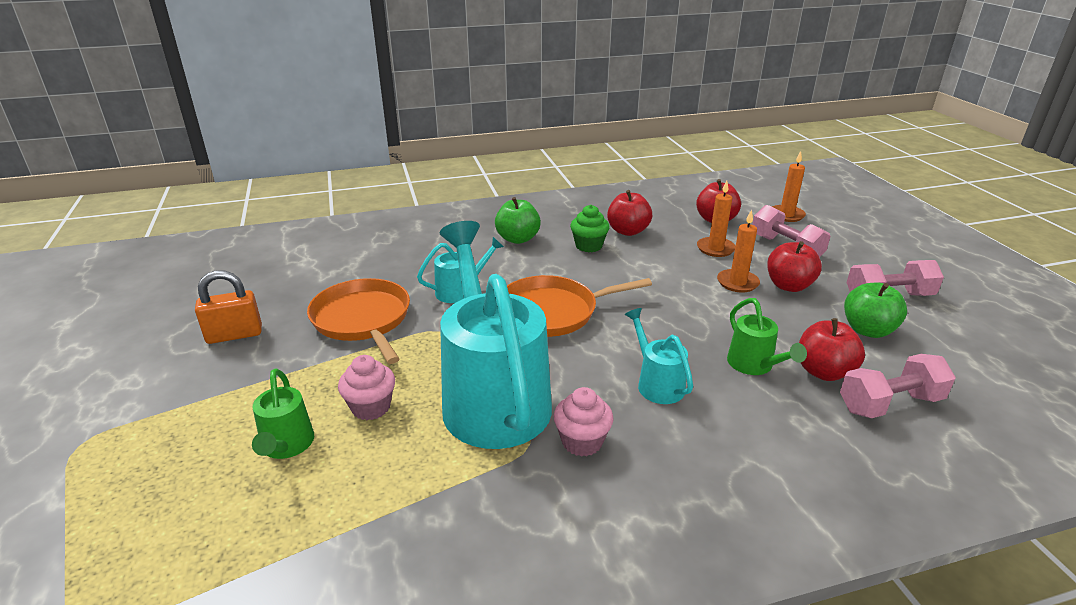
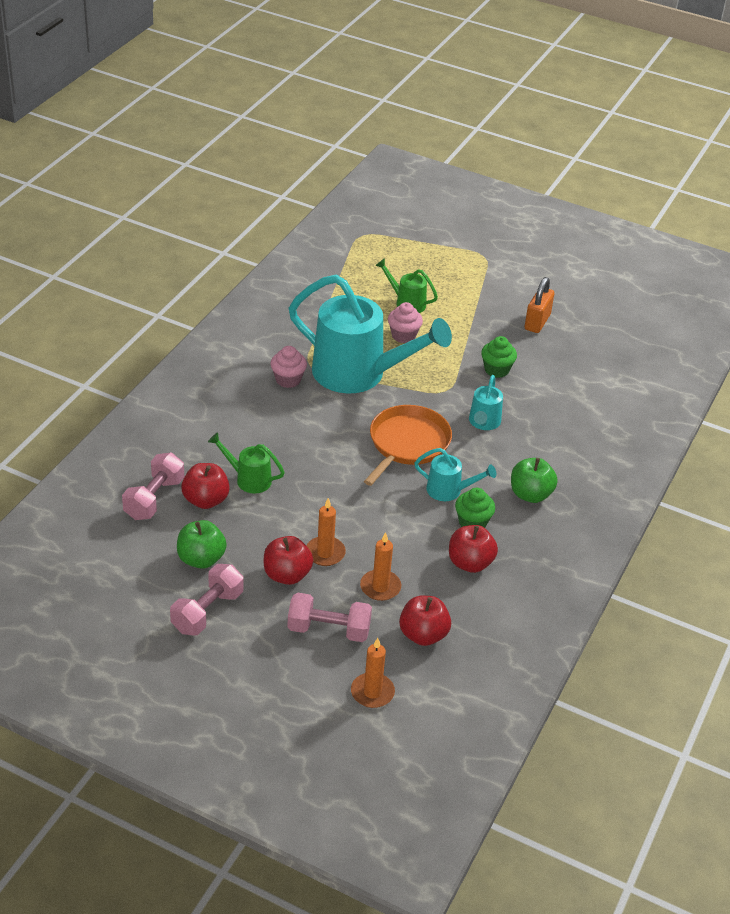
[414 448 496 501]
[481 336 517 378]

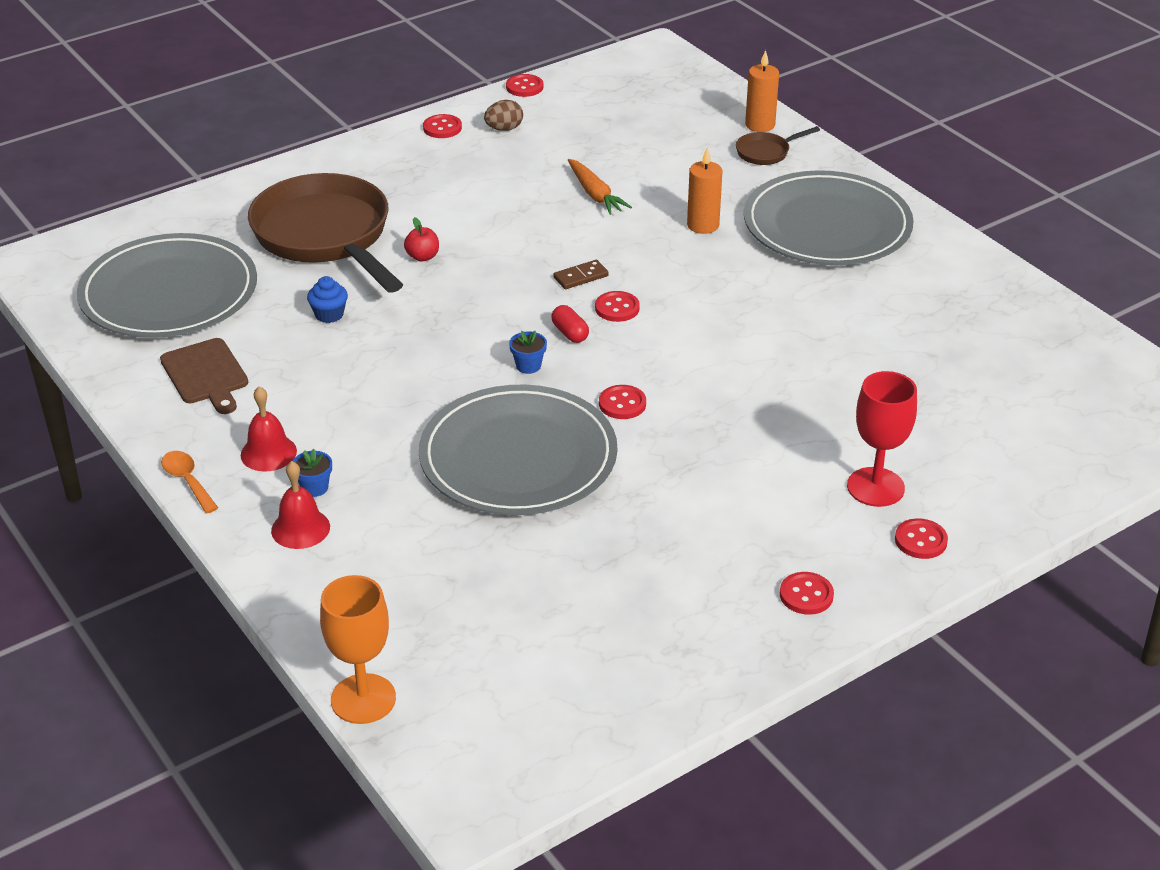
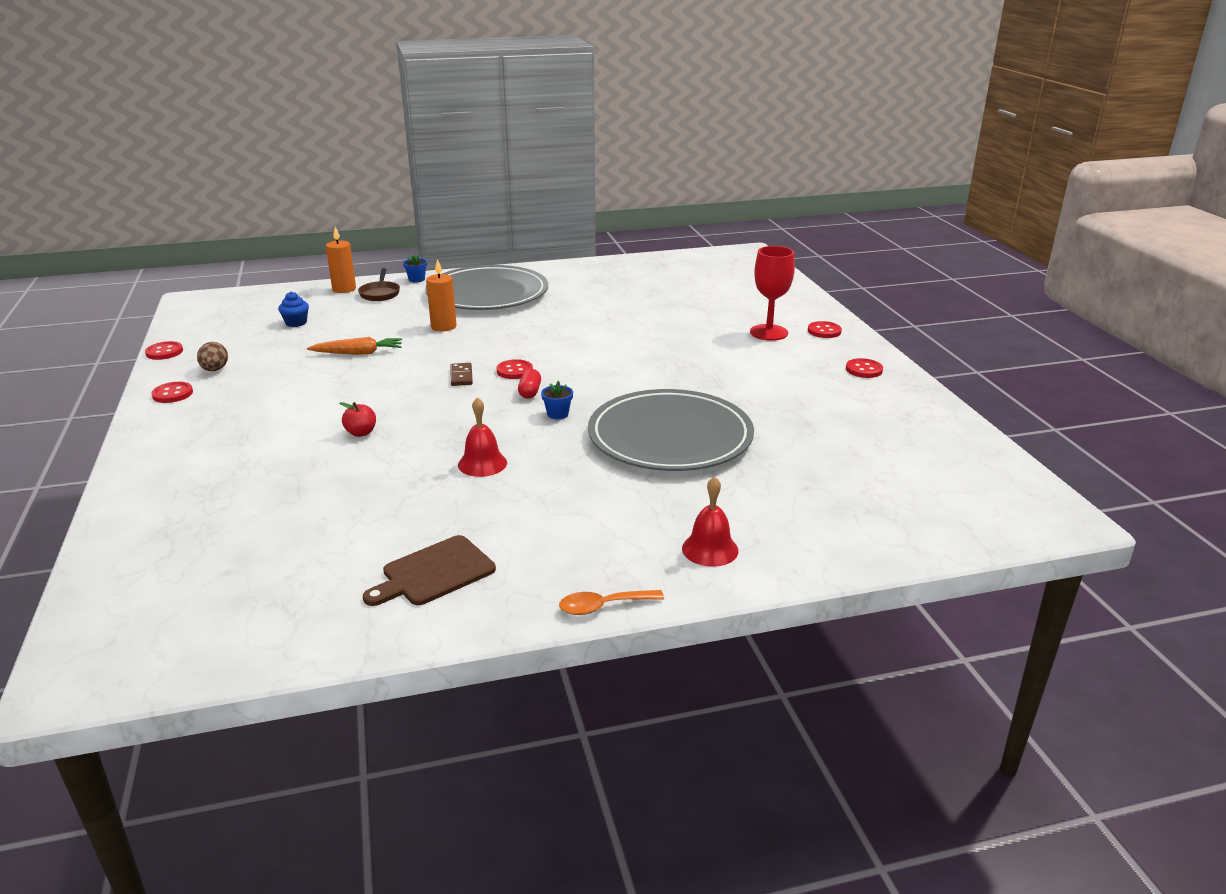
[278 292 309 327]
[363 535 496 606]
[403 254 427 283]
[458 397 507 477]
[518 369 541 399]
[77 233 257 338] (first image)
[248 173 403 293] (first image)
[320 575 396 724] (first image)
[599 385 646 419] (first image)

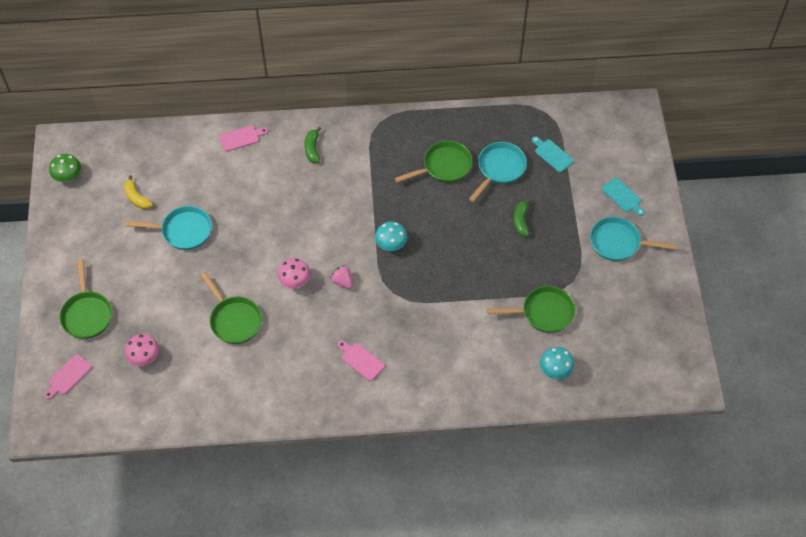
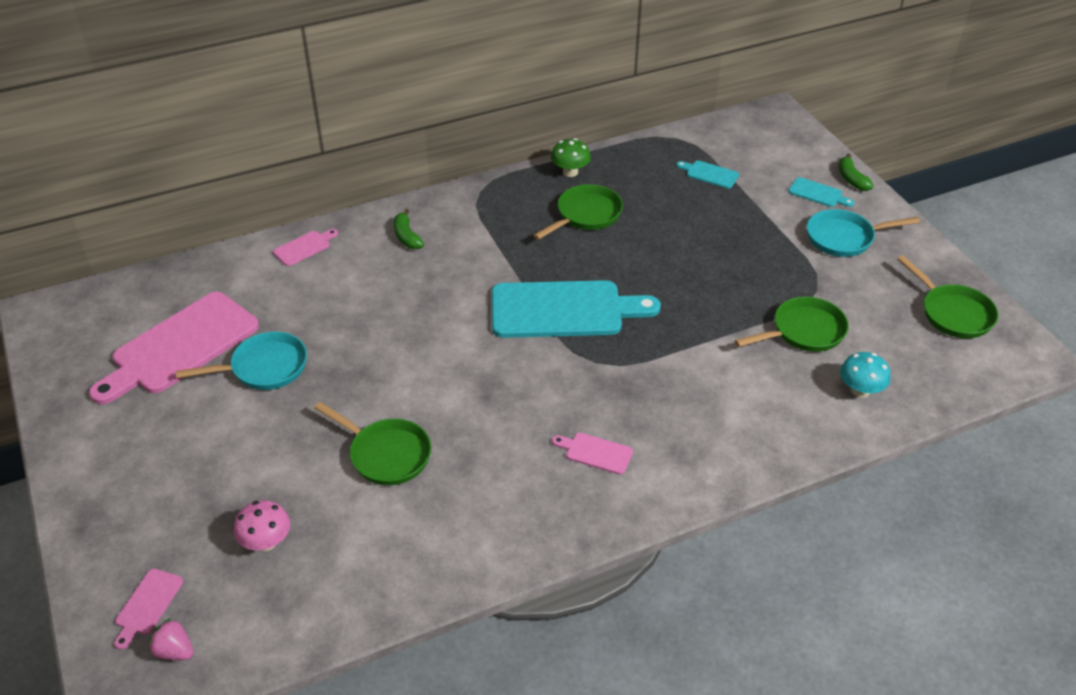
[89 292 259 405]
[148 618 194 660]
[492 280 661 338]
[551 138 591 177]
[839 154 874 191]
[897 255 998 338]
[277 258 310 289] (first image)
[469 142 527 202] (first image)

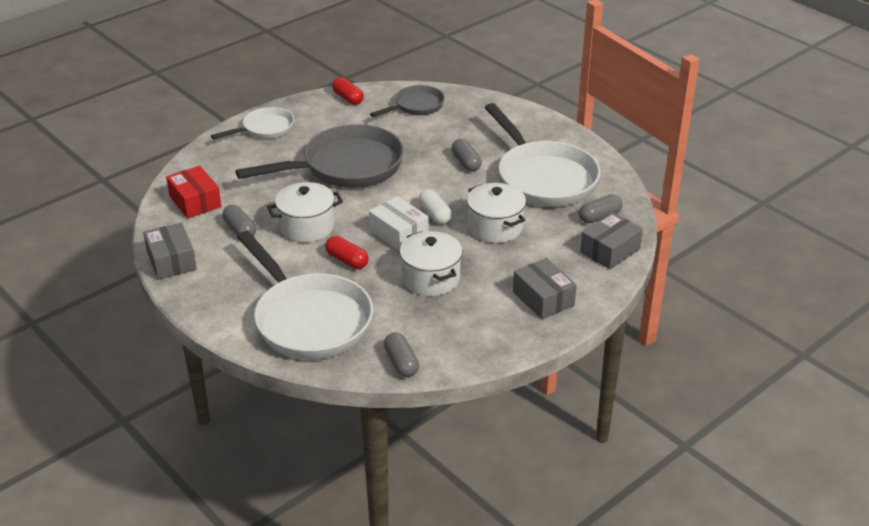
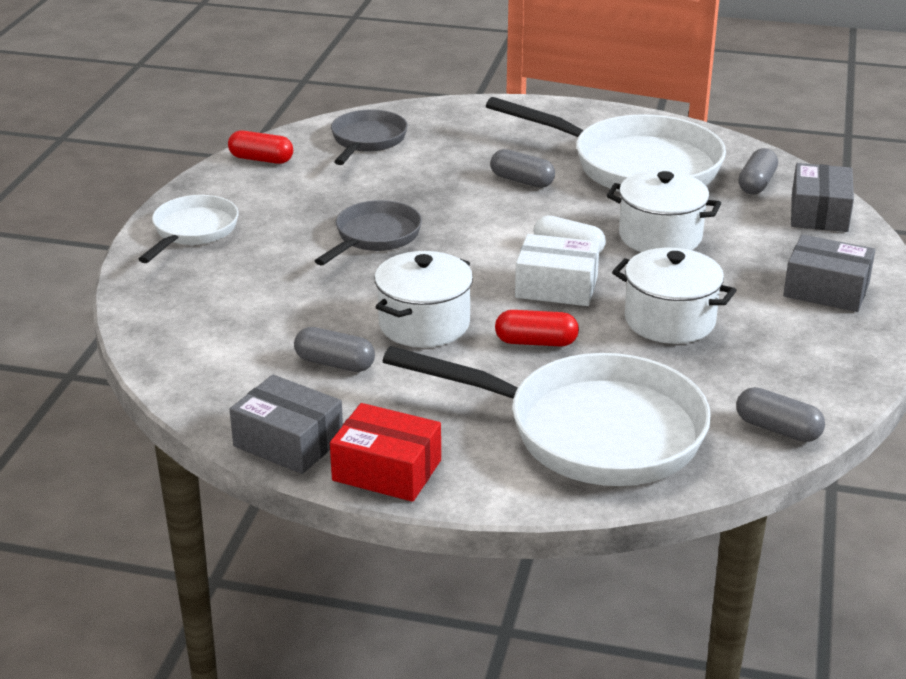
[315 200 422 265]
[330 403 441 502]

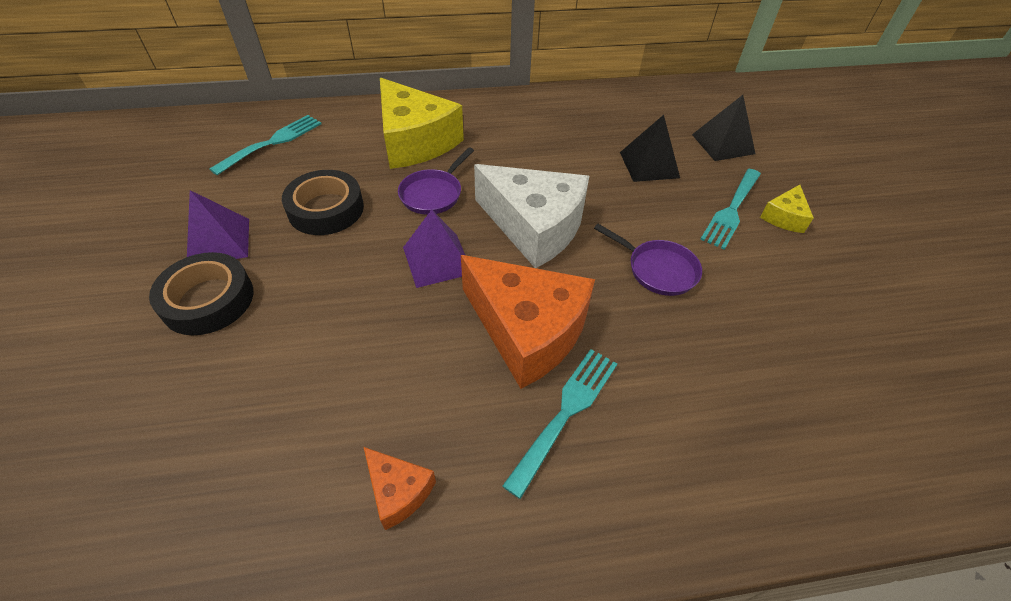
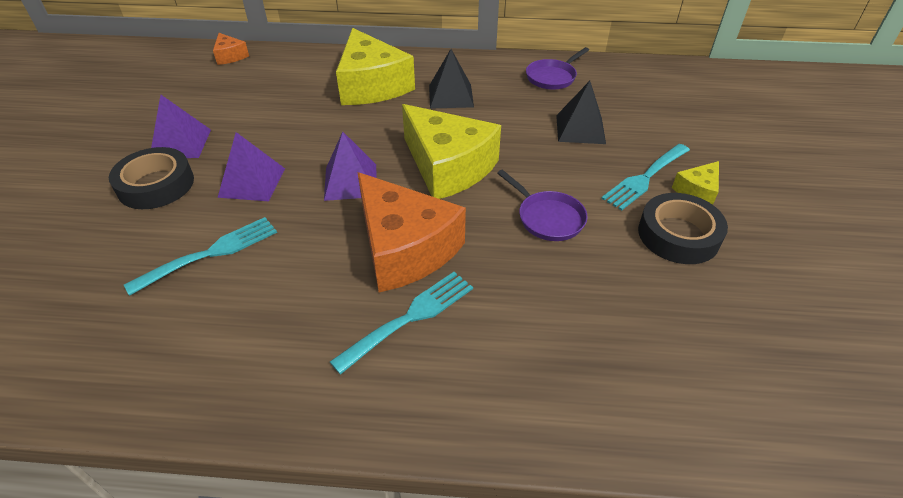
[124 217 277 296]
[213 33 249 65]
[218 132 285 201]
[402 104 501 199]
[429 49 474 109]
[526 47 589 90]
[638 193 728 264]

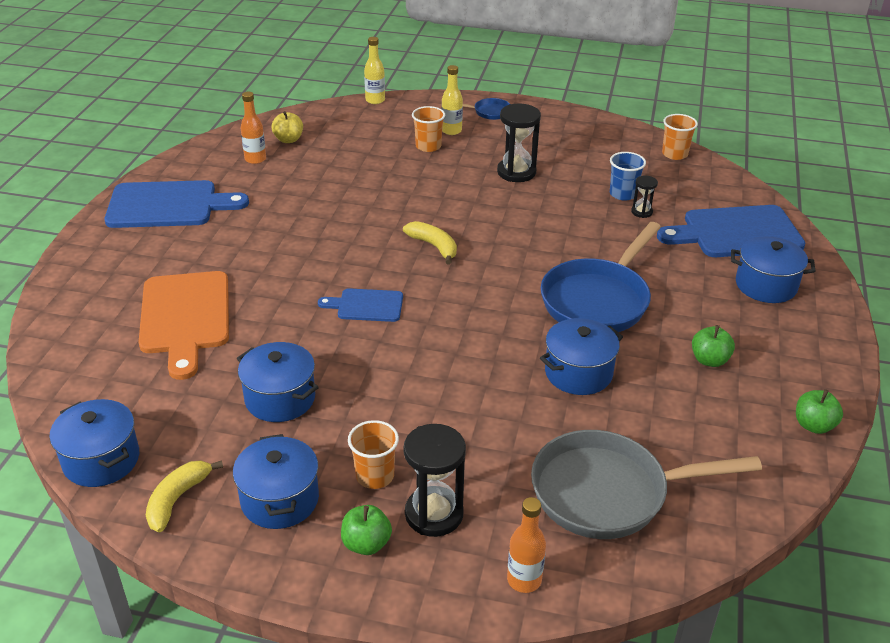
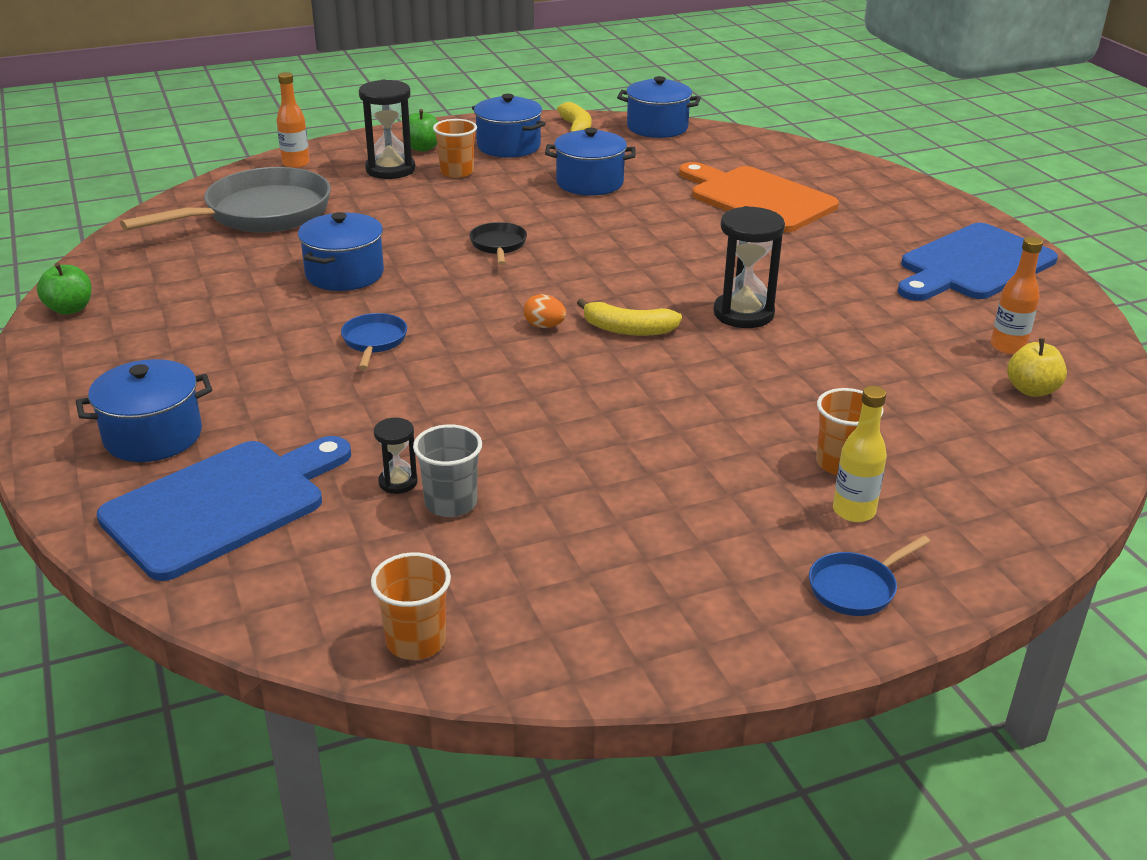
[341 313 407 370]
[413 424 482 517]
[469 222 527 265]
[524 294 566 328]
[713 206 785 328]
[318 288 403 322] (first image)
[364 37 385 104] (first image)
[692 325 735 367] (first image)

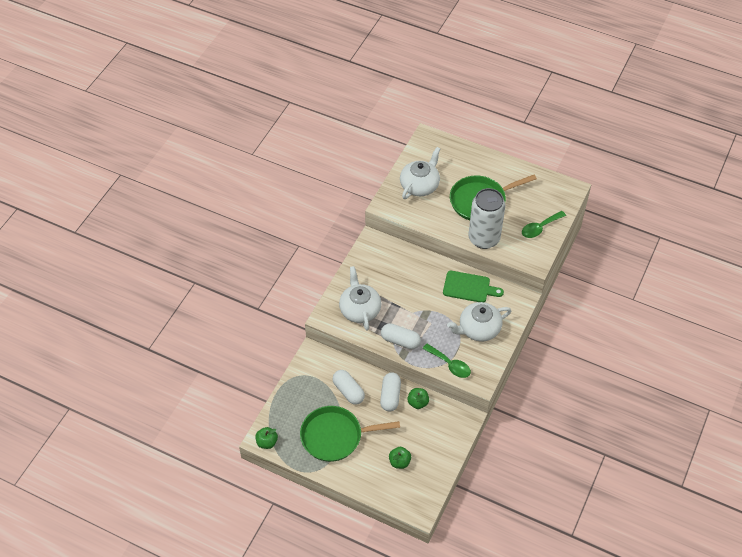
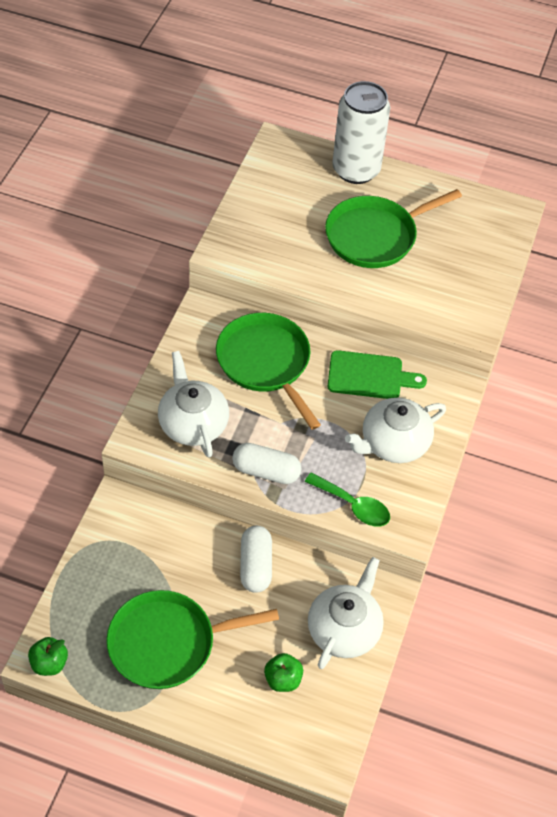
[216 313 321 430]
[308 557 384 669]
[332 81 390 184]
[333 370 365 405] (first image)
[407 388 429 409] (first image)
[522 211 566 238] (first image)

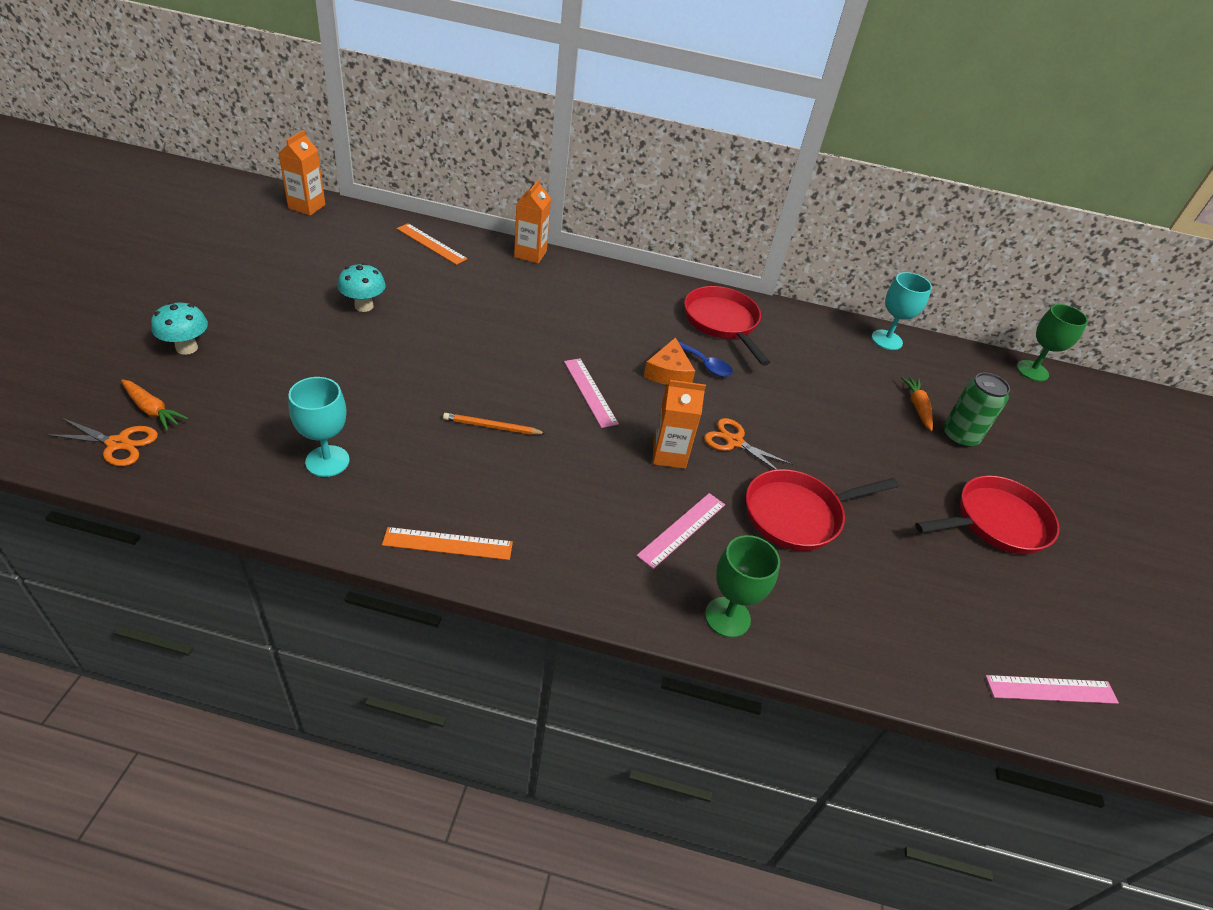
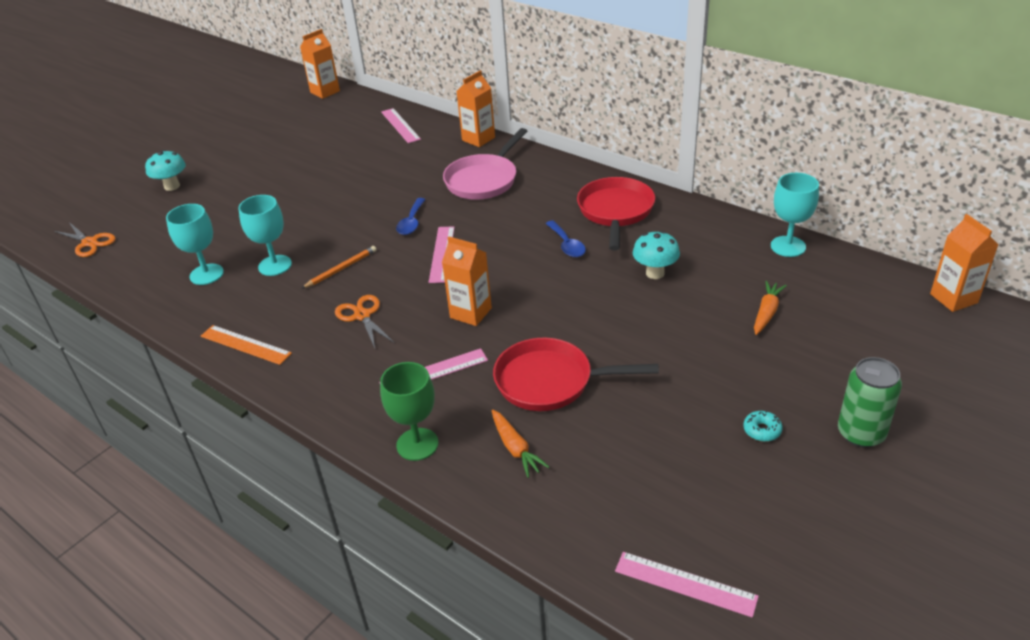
[238 195 292 276]
[301 246 376 289]
[335 295 395 348]
[381 108 421 143]
[396 198 426 235]
[443 128 527 200]
[492 410 549 478]
[633 231 680 279]
[743 410 782 442]
[838 357 902 448]
[930 214 999 312]
[644 337 695 385] (first image)

